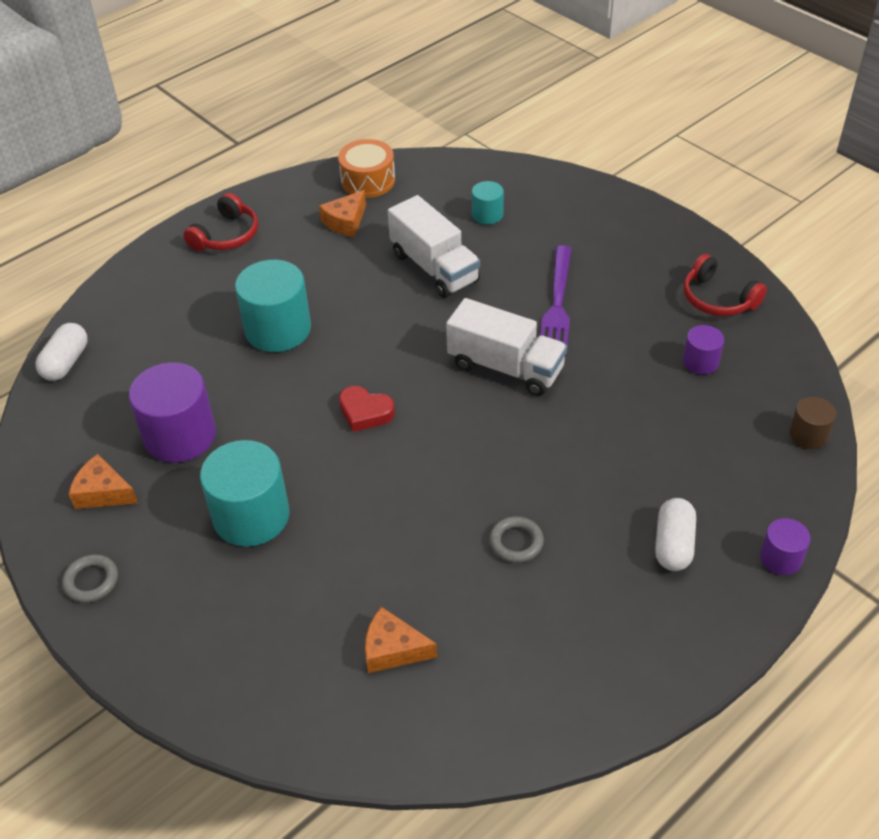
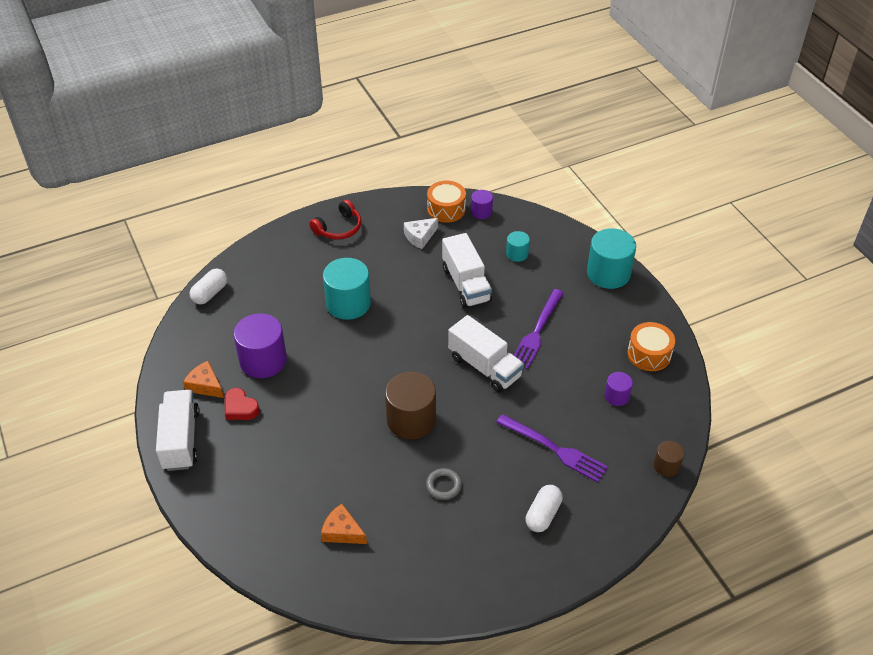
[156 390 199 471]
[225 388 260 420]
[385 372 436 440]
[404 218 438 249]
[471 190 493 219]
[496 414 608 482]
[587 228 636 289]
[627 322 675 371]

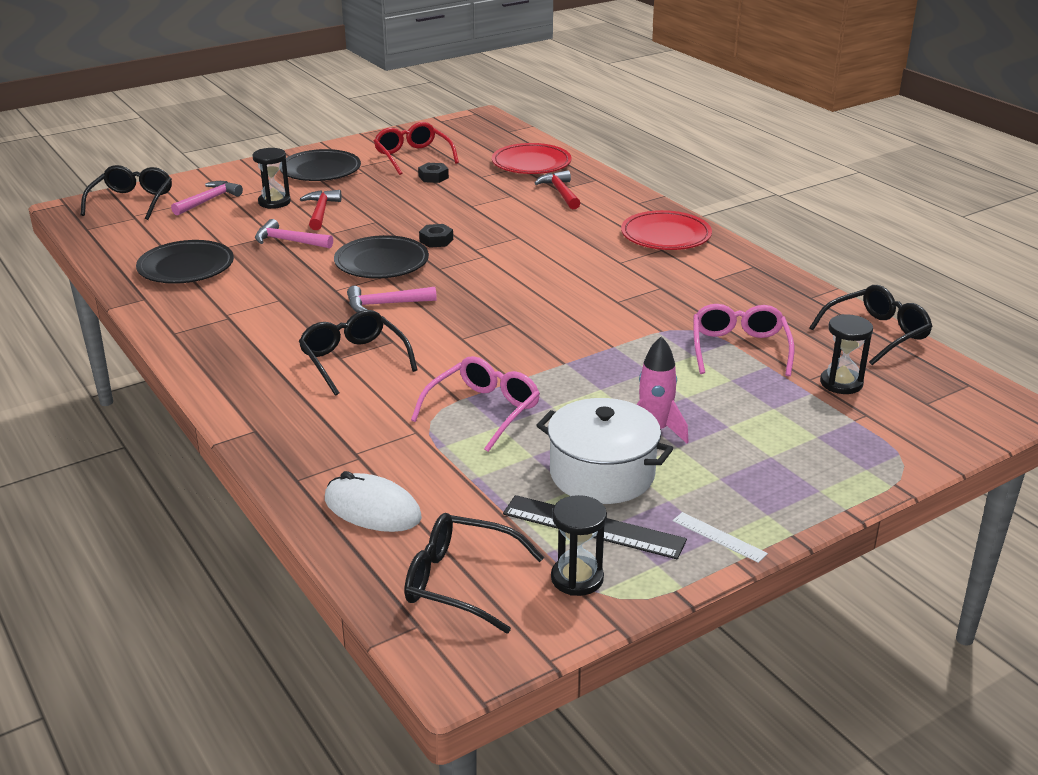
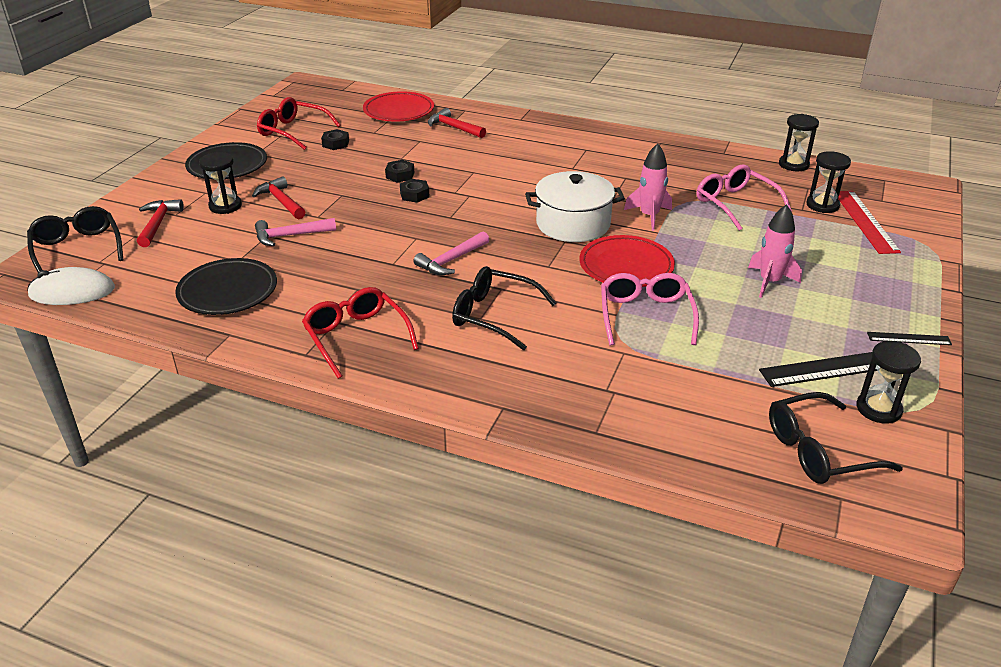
[27 267 115 305]
[137 199 184 247]
[302 287 419 379]
[385 160 414 183]
[525 171 625 242]
[579 235 675 287]
[624 143 672 231]
[779 114 819 171]
[838 191 901 254]
[867 332 952 345]
[334 235 429 278] (first image)

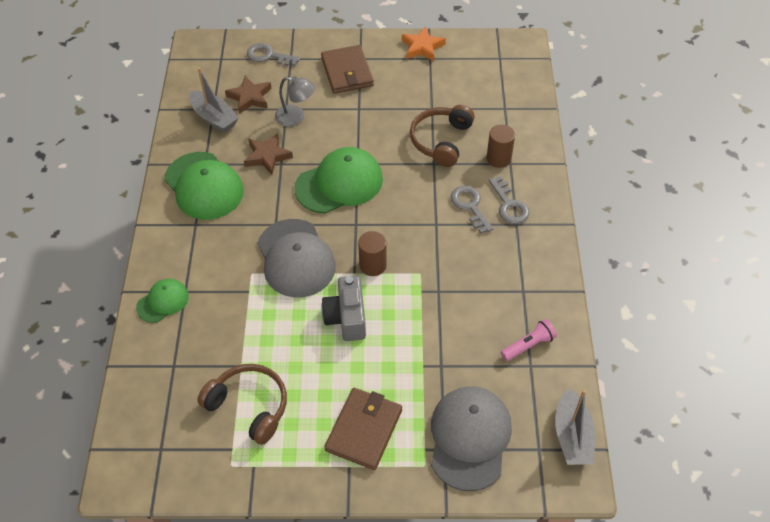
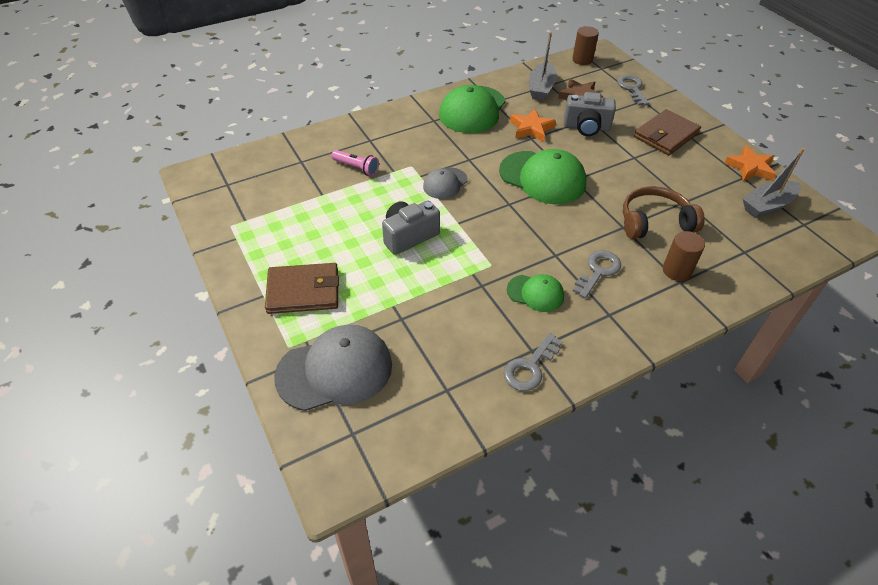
[331 150 379 176]
[423 167 468 199]
[504 333 563 391]
[507 274 564 312]
[510 109 556 142]
[564 92 616 136]
[572 26 599 65]
[743 148 804 218]
[197 364 287 445] (first image)

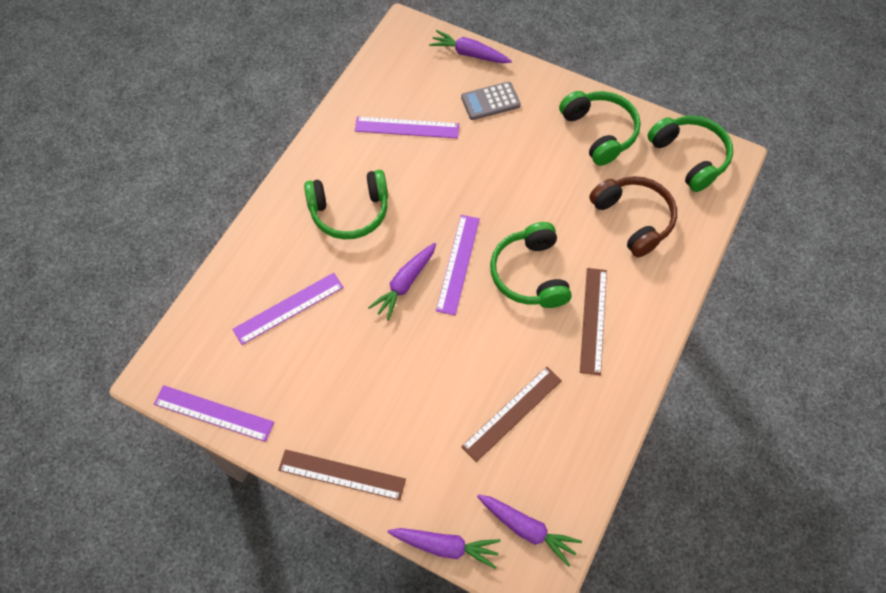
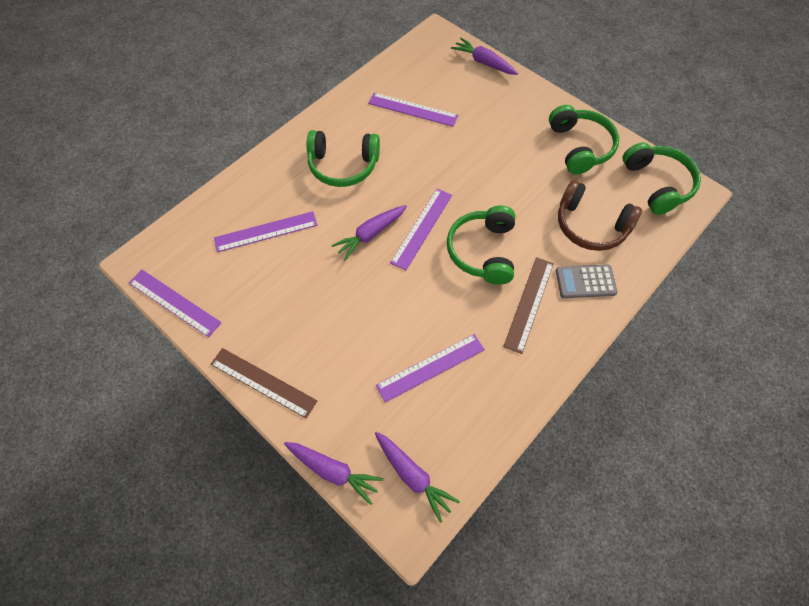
[376 334 485 403]
[556 264 617 298]
[558 180 642 251]

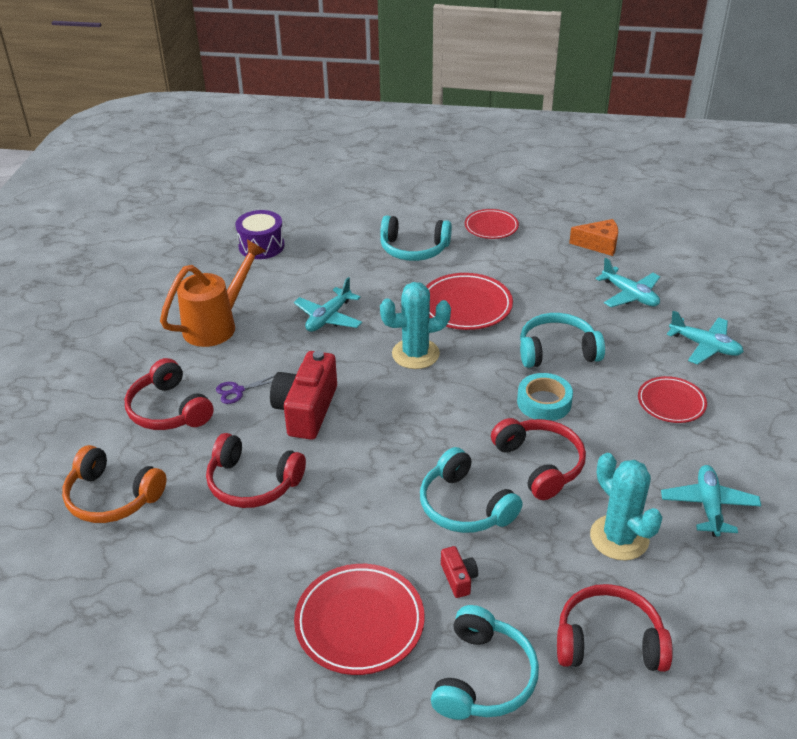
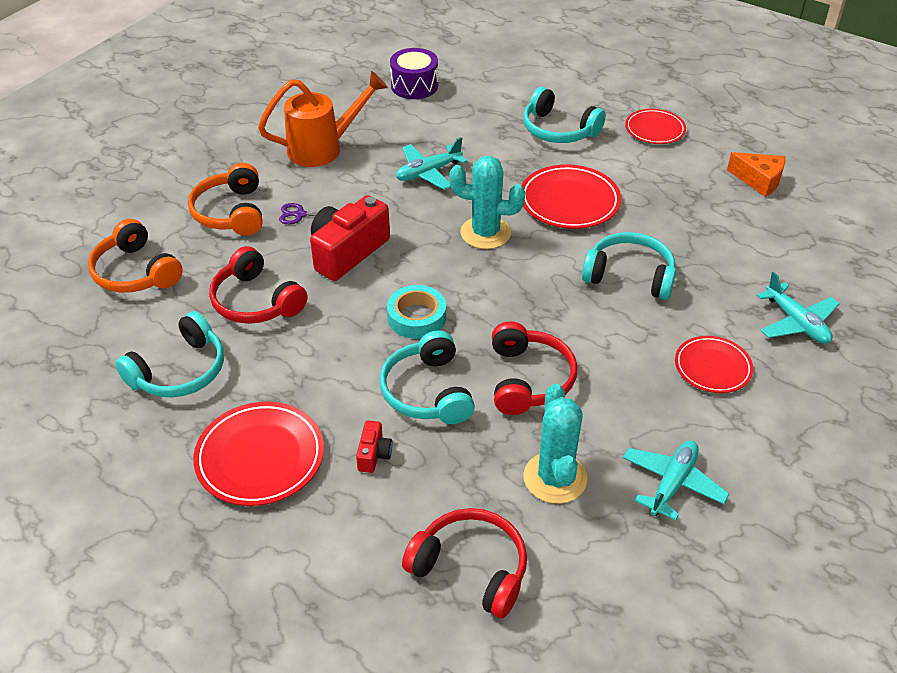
[115 311 224 398]
[188 163 262 236]
[387 285 446 339]
[596 258 660 307] (first image)

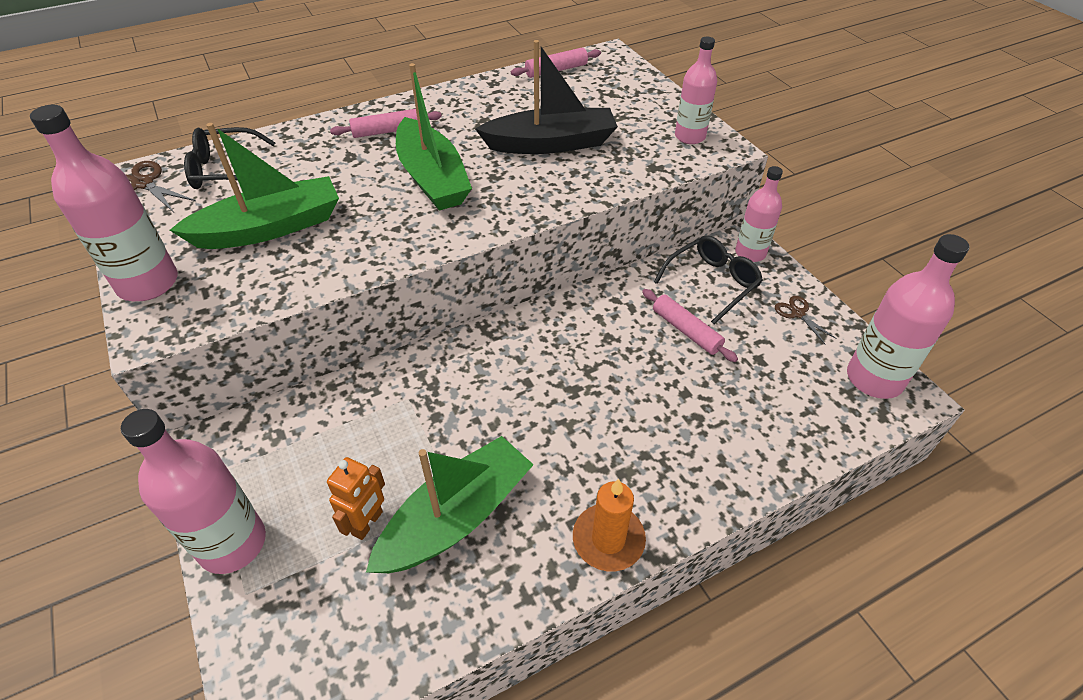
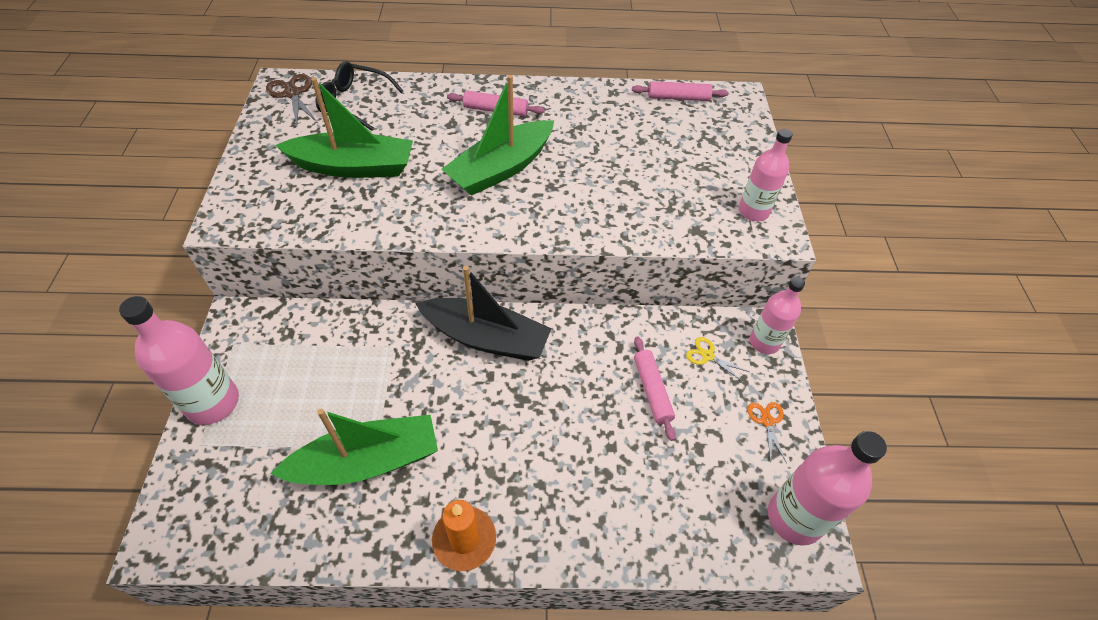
[415 266 552 361]
[442 75 554 196]
[686 337 749 382]
[747 402 787 463]
[30 105 178 301] (first image)
[327 457 385 540] (first image)

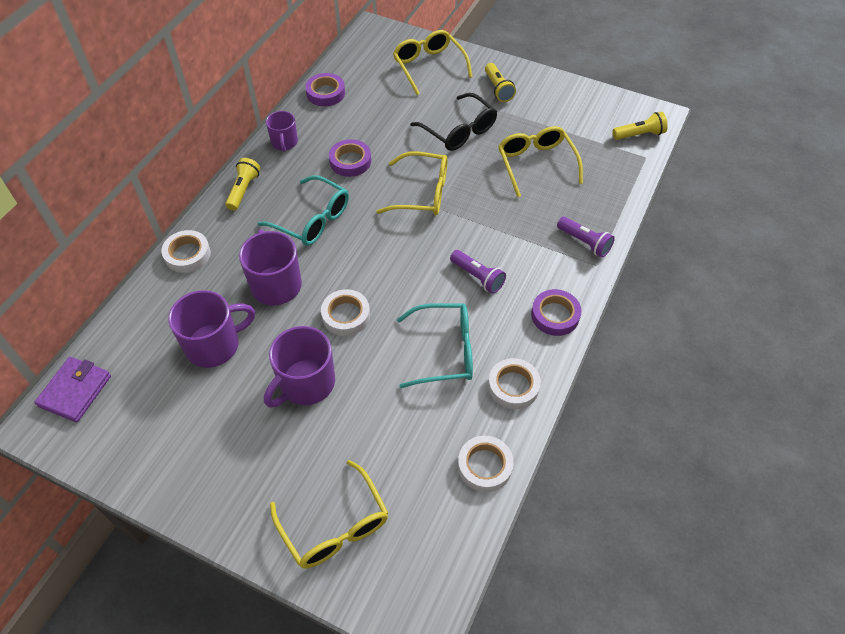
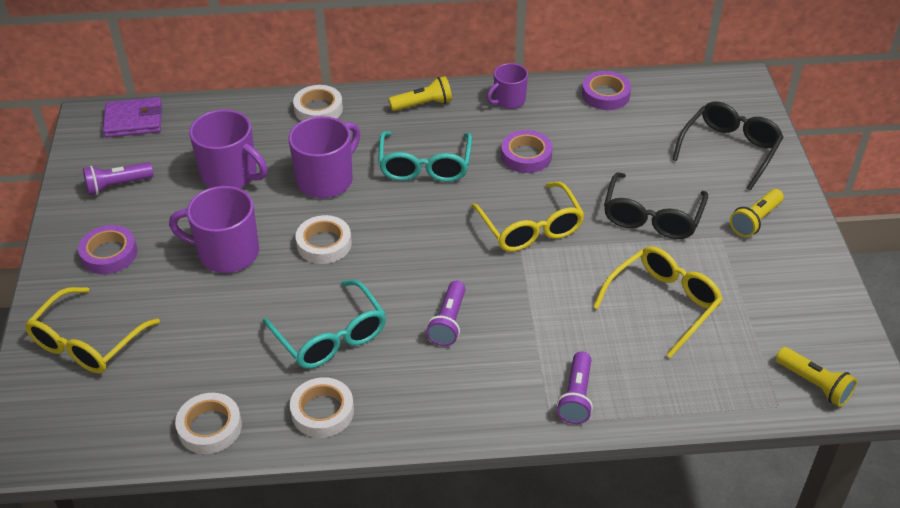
[78 225 137 274]
[83 162 154 195]
[672 102 783 190]

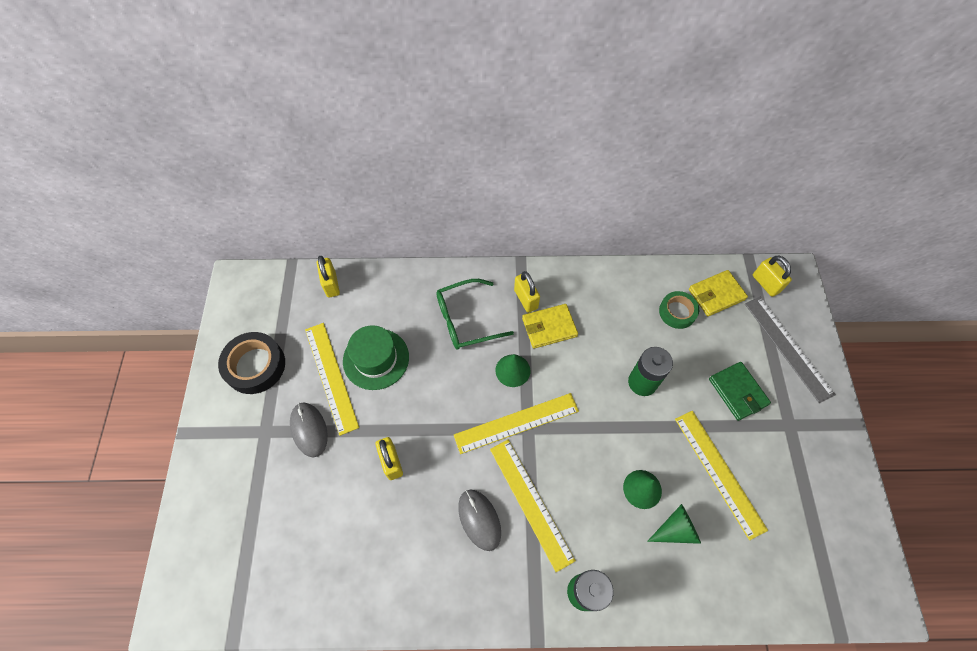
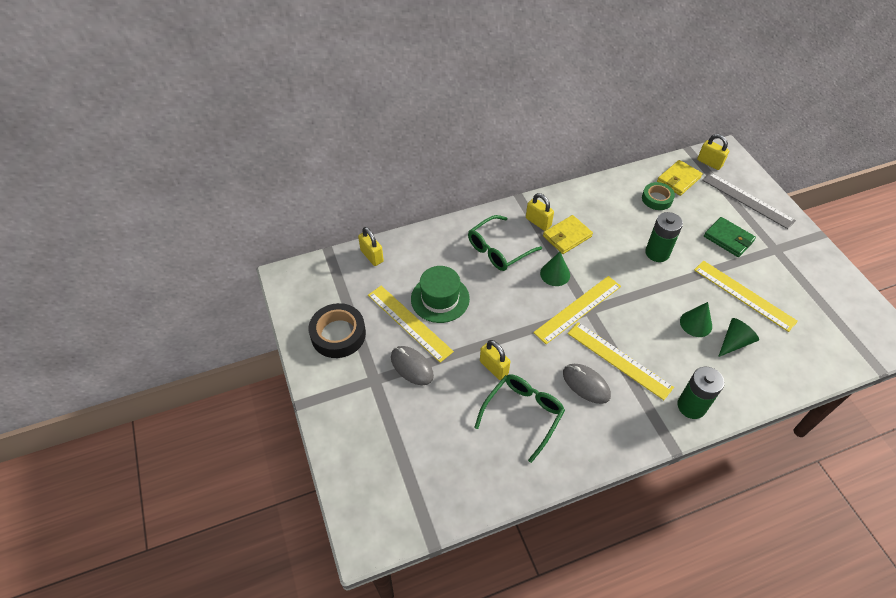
[474 374 565 463]

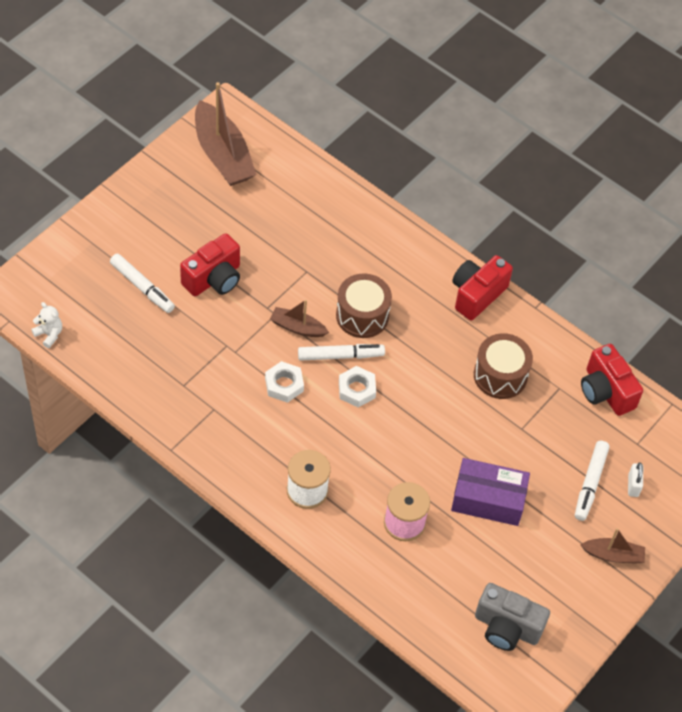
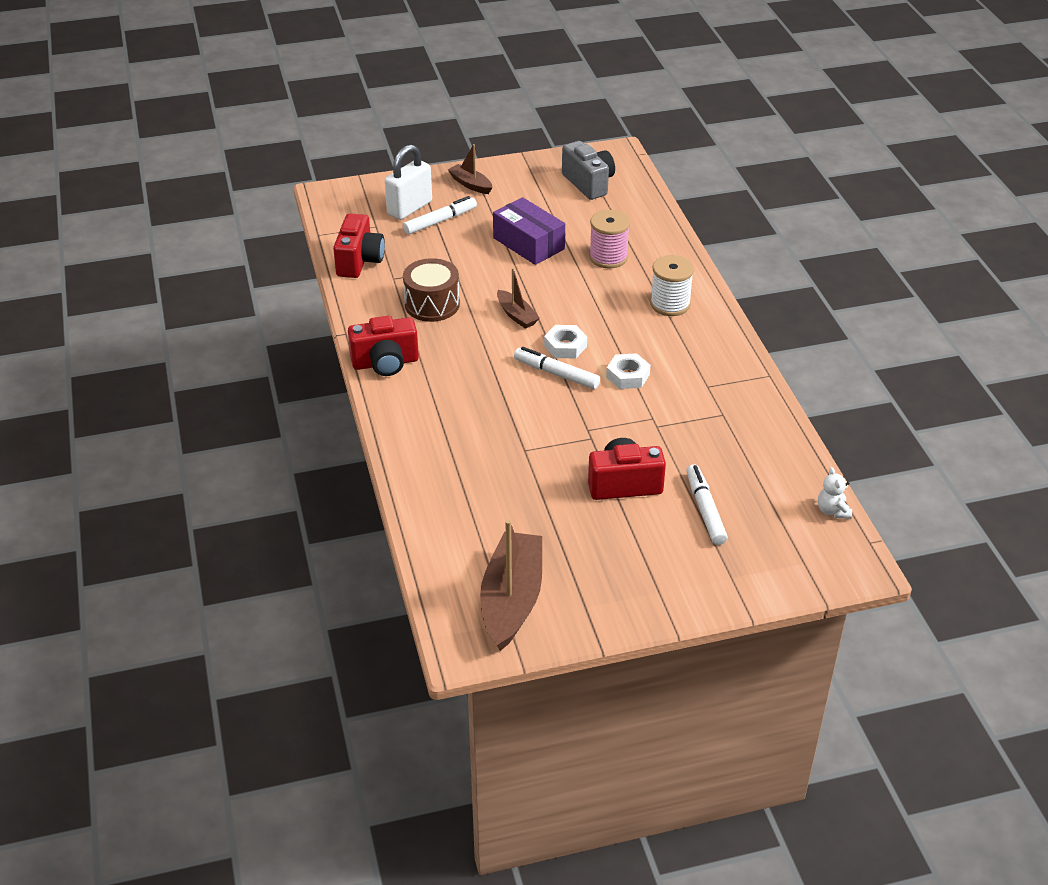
[385 145 432 220]
[497 268 540 329]
[336 274 392 338] (first image)

